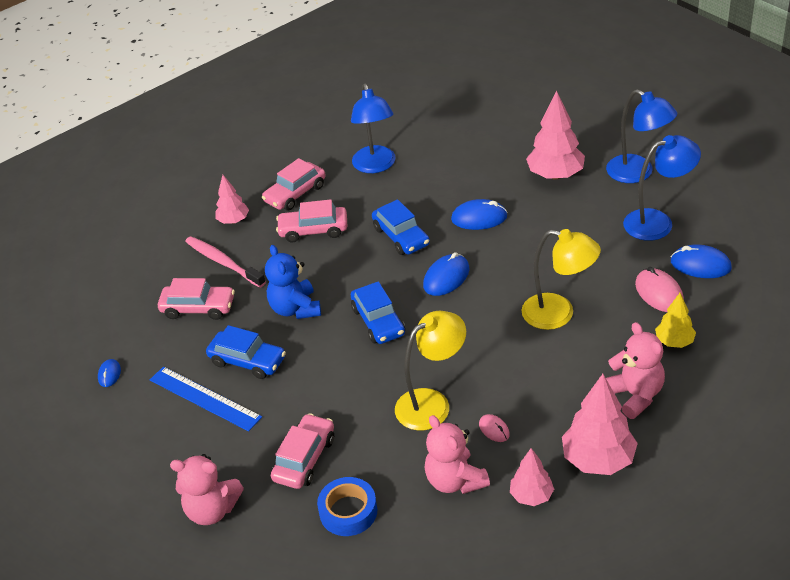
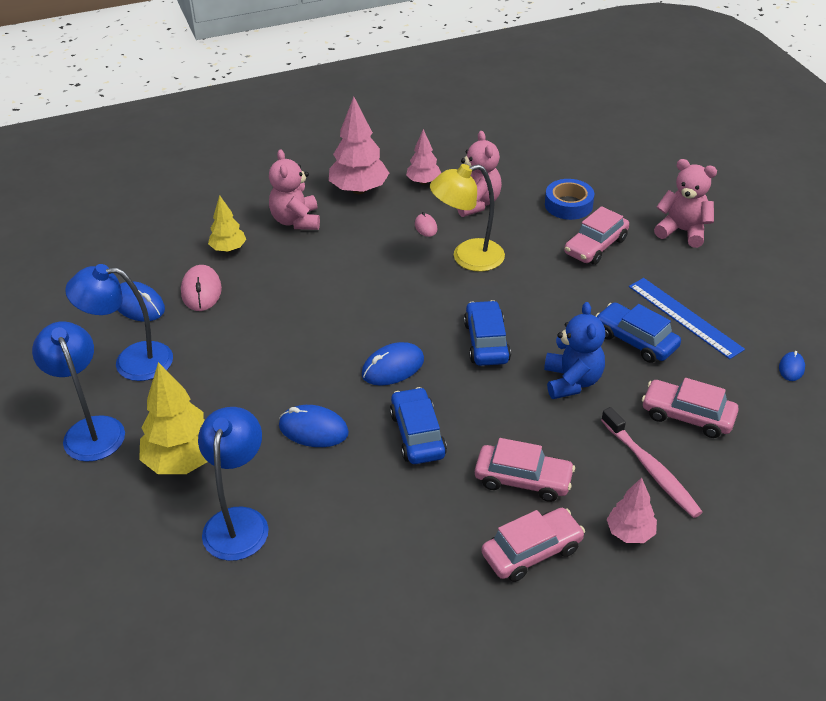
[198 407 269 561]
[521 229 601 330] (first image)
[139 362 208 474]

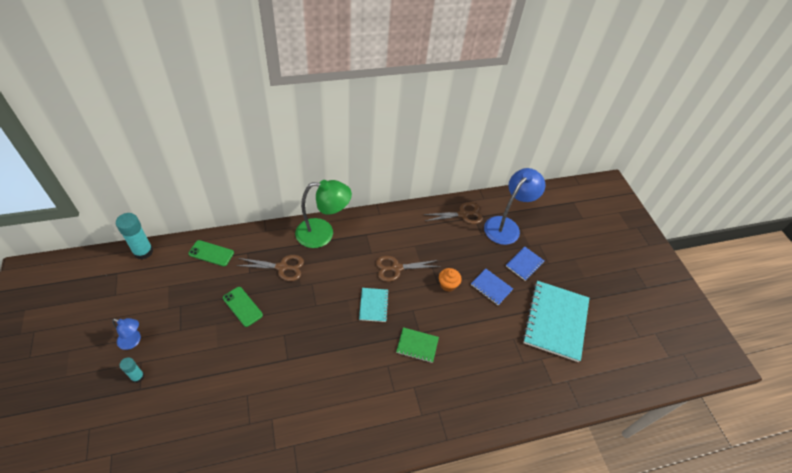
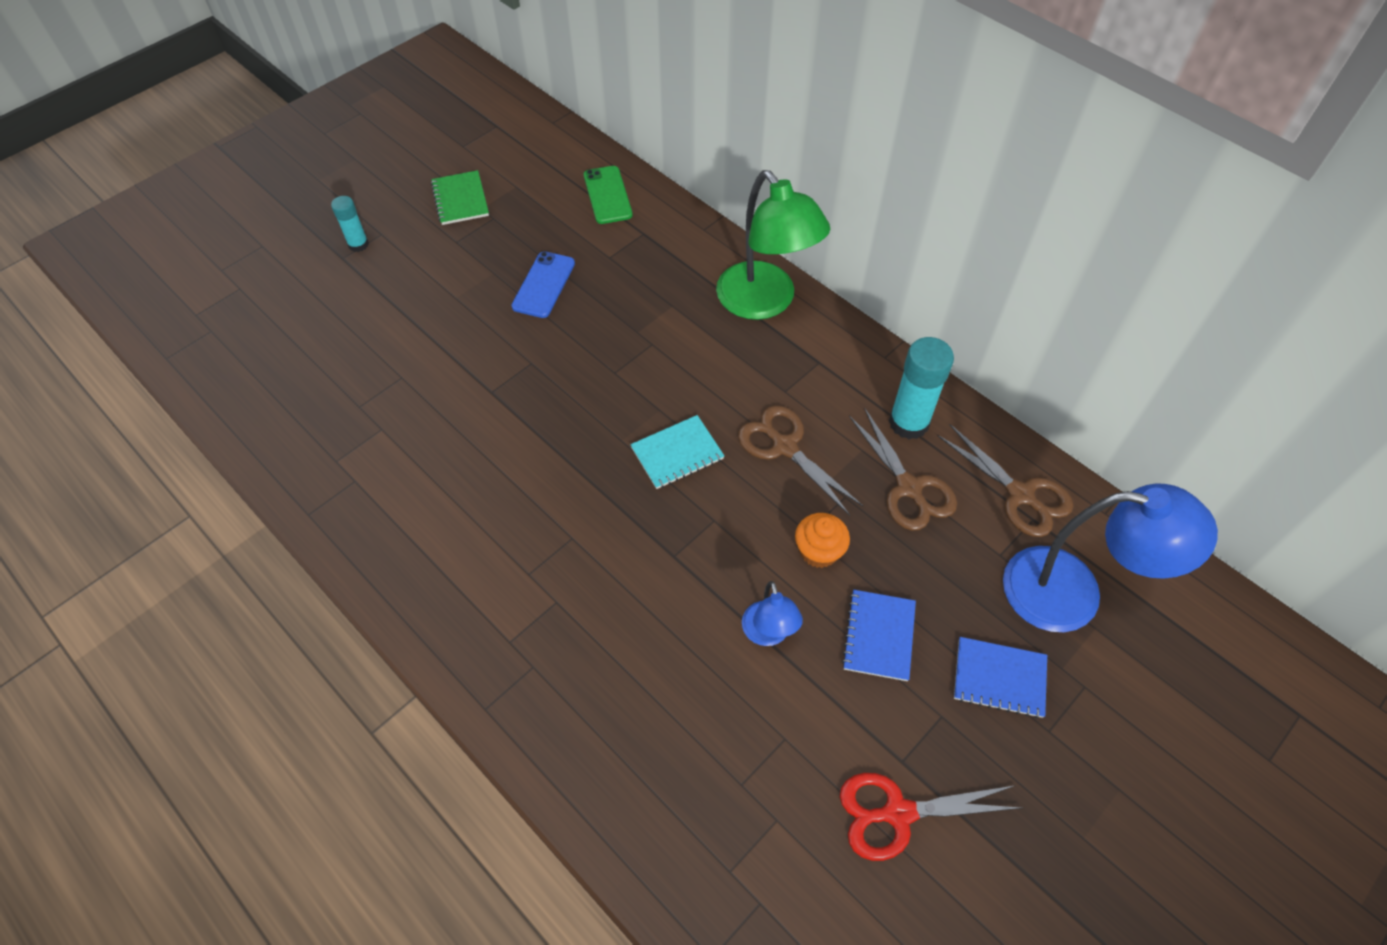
[742 581 803 646]
[889 337 954 439]
[511 251 575 318]
[849 408 957 531]
[431 170 489 225]
[840 773 1021 861]

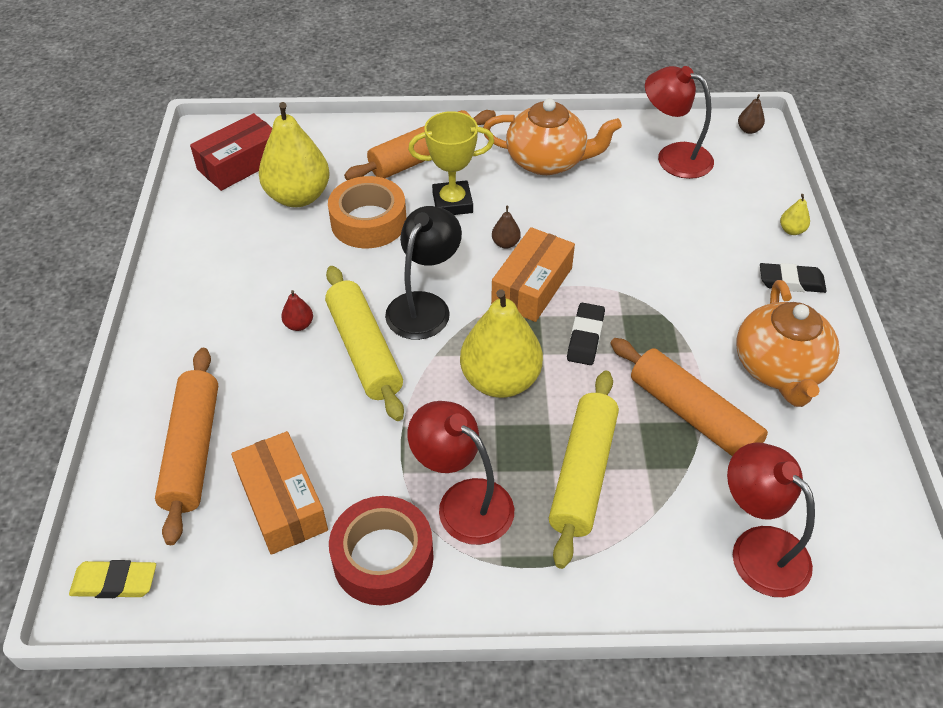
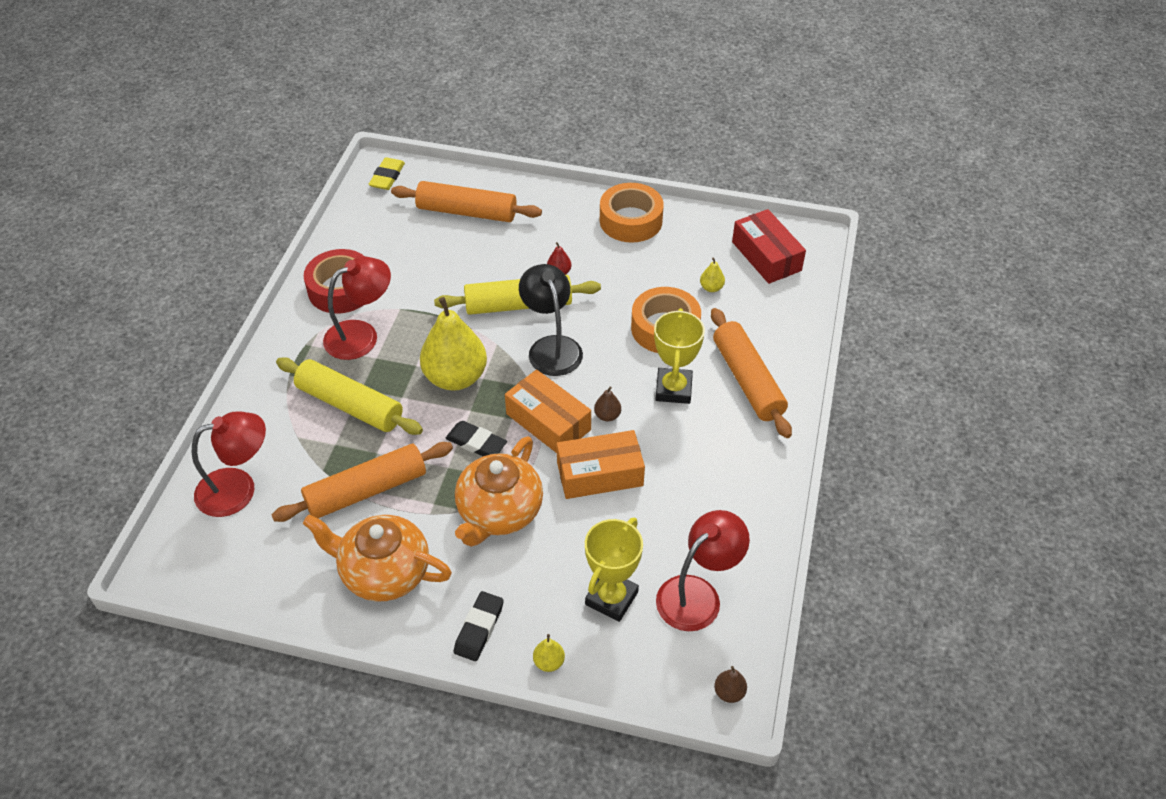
[557 430 645 499]
[700 258 725 292]
[519 264 583 376]
[455 436 543 547]
[585 518 643 622]
[600 183 664 243]

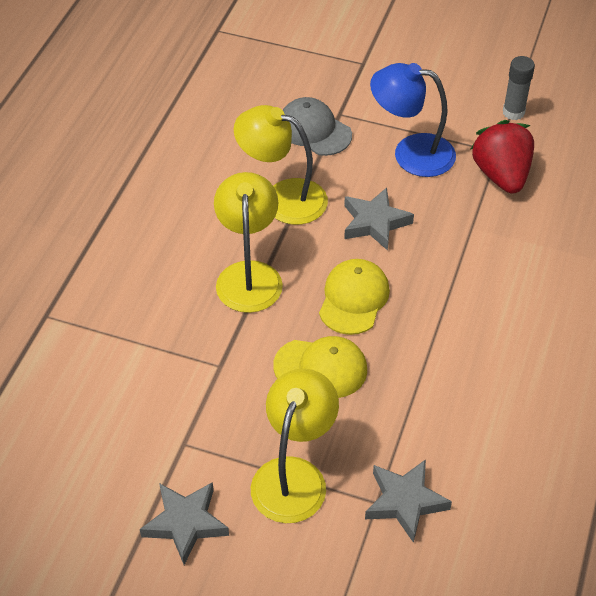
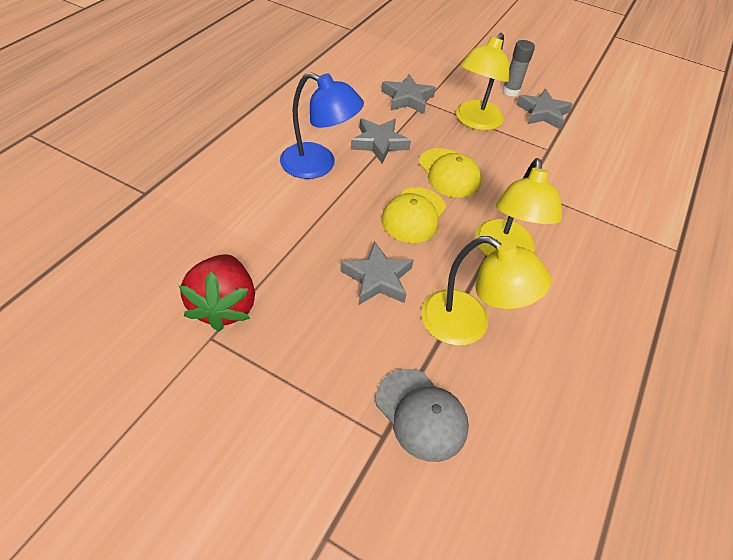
[419 148 481 198]
[280 72 364 179]
[502 40 535 96]
[351 118 411 164]

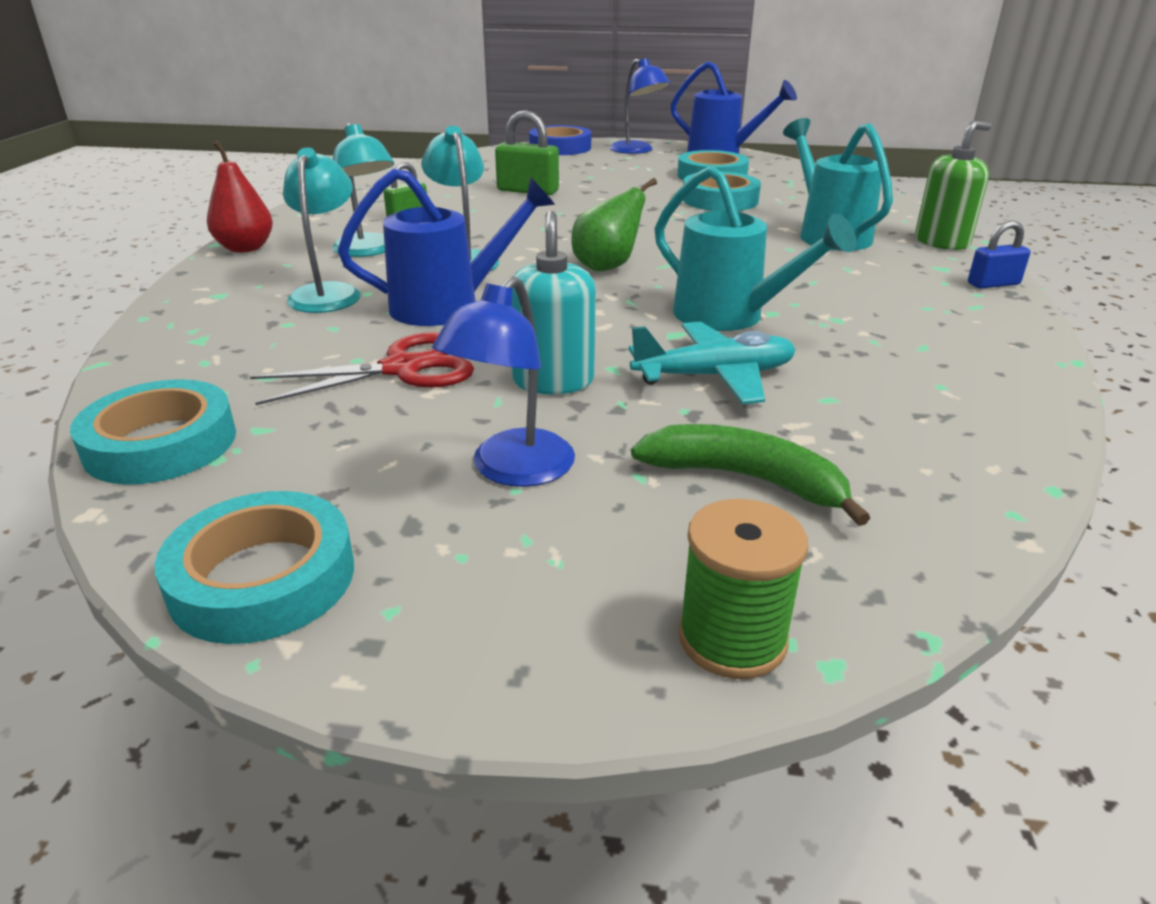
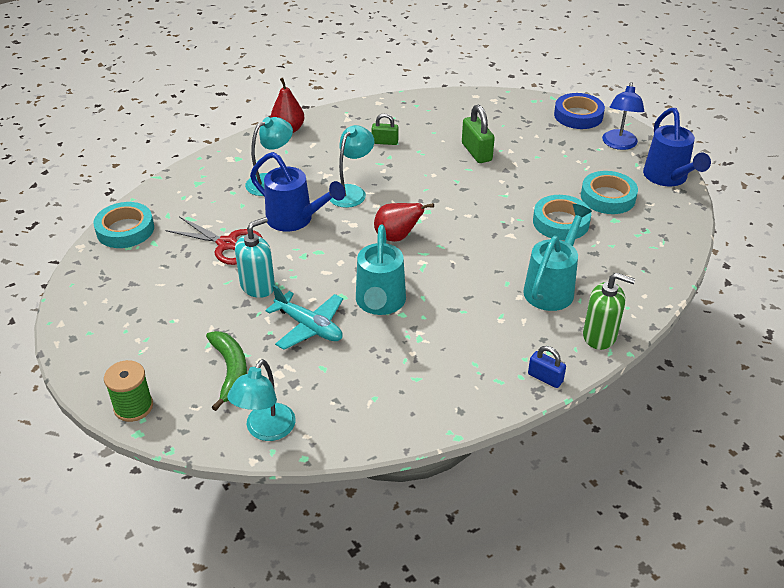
[154 491 354 644] (first image)
[227 359 296 441]
[432 276 575 487] (first image)
[374 203 434 242]

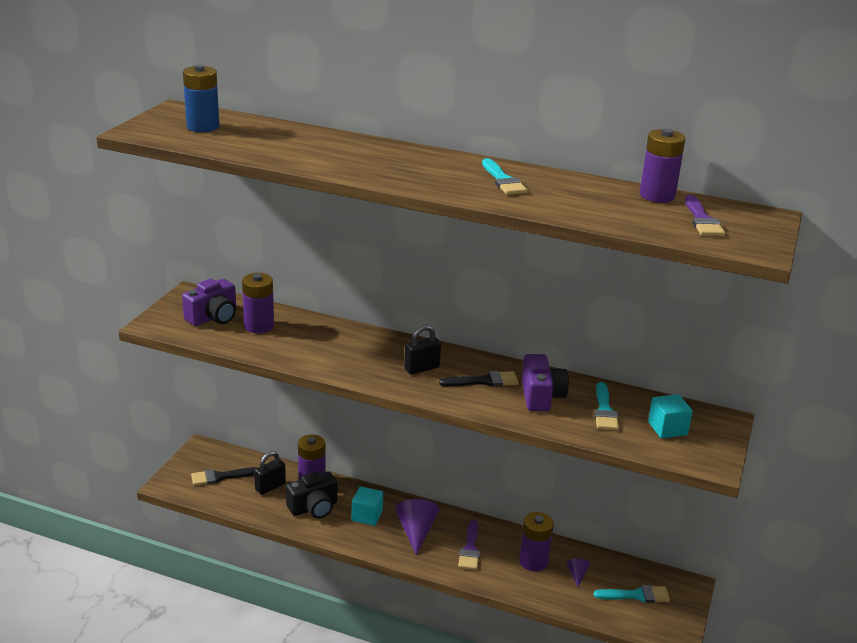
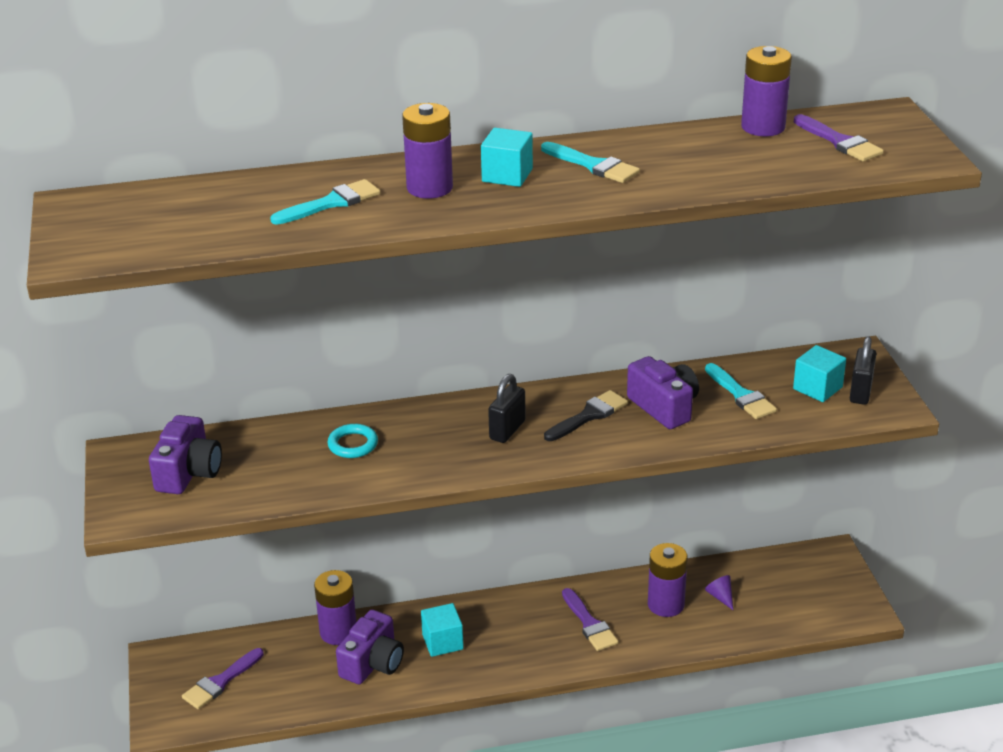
[183 65 219 132] (first image)
[182 648 264 709]
[402 103 453 199]
[850 336 876 405]
[336 610 404 684]
[395 499 440 555] (first image)
[270 179 380 225]
[327 424 378 458]
[481 128 533 187]

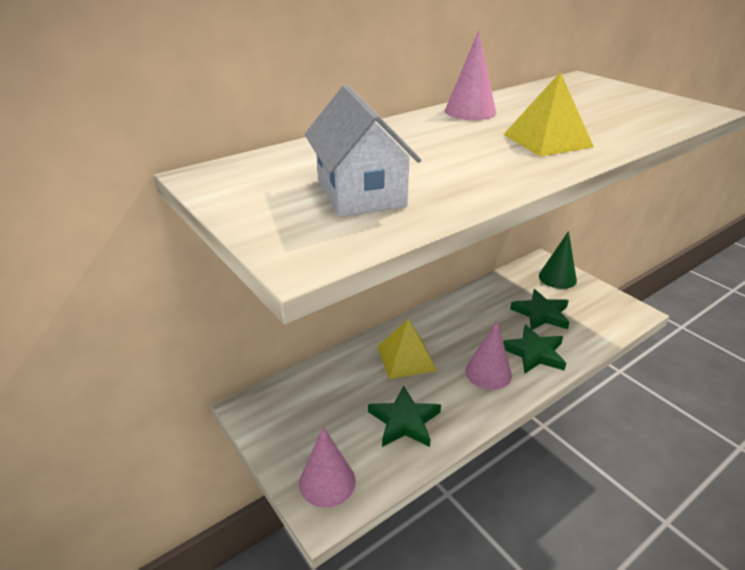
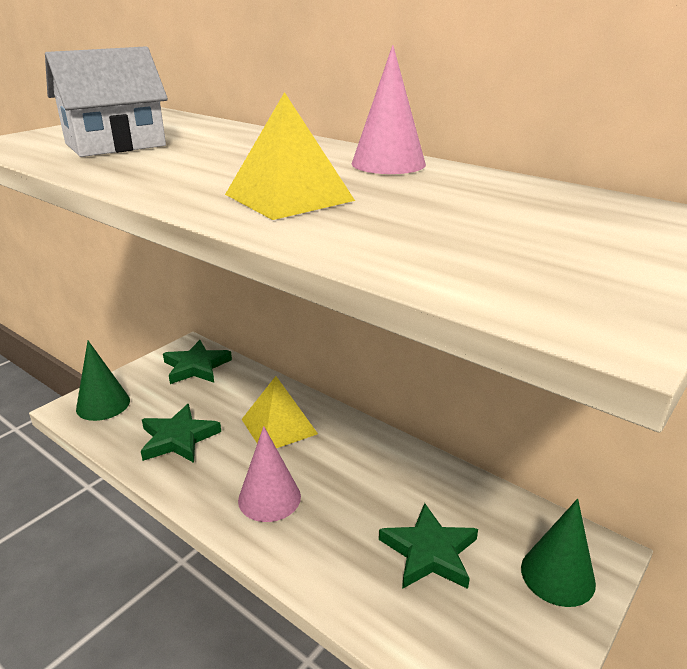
[76 341 130 421]
[163 340 232 384]

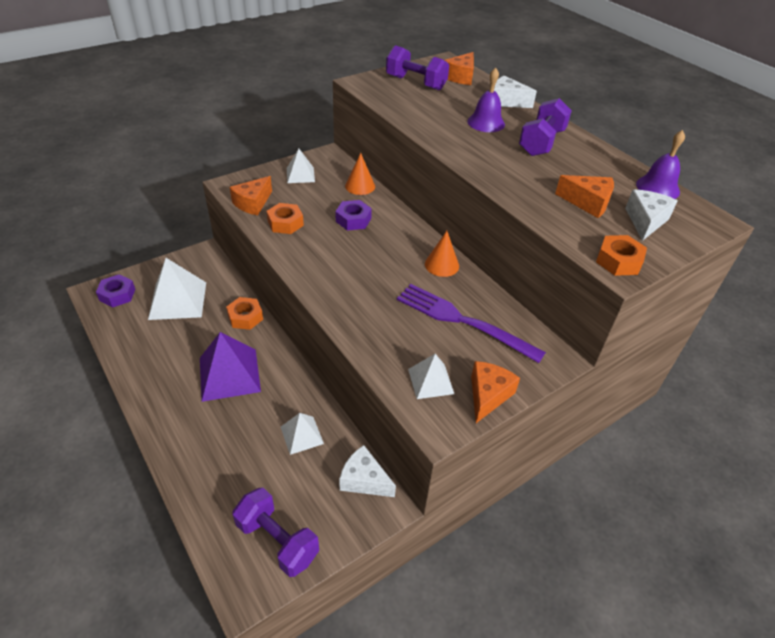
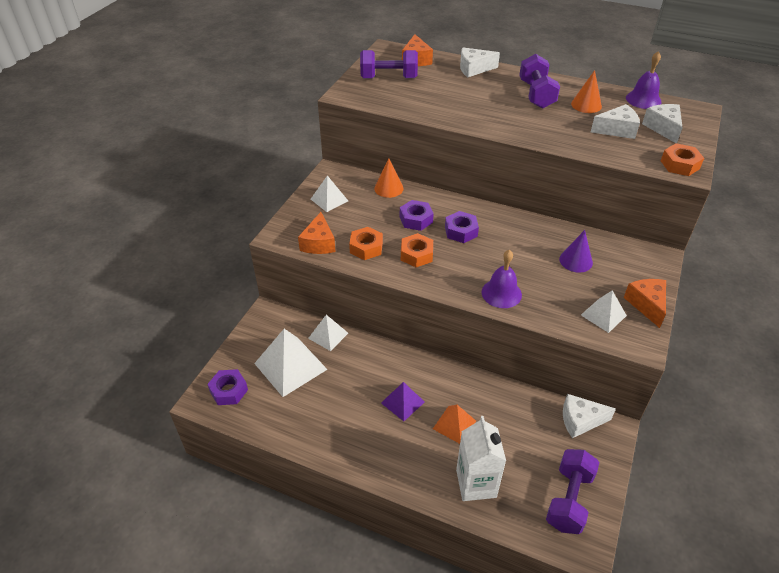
[381 382 425 421]
[401 233 433 267]
[546 449 599 534]
[308 315 348 351]
[559 230 593 273]
[571 70 602 113]
[482 250 522 308]
[591 104 640 139]
[433 405 476 444]
[445 211 479 243]
[456 416 506 501]

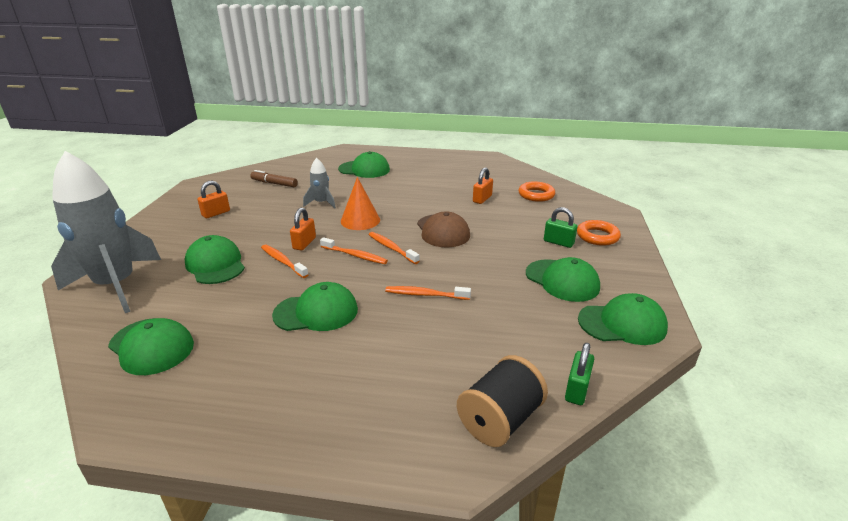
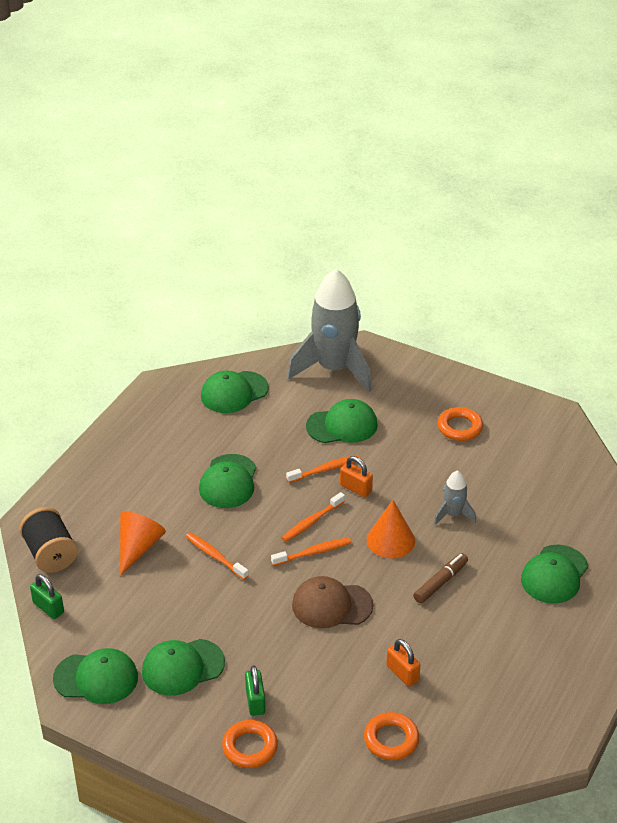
[438 407 483 441]
[413 553 468 603]
[185 532 249 580]
[245 666 265 716]
[53 648 138 704]
[120 511 166 576]

